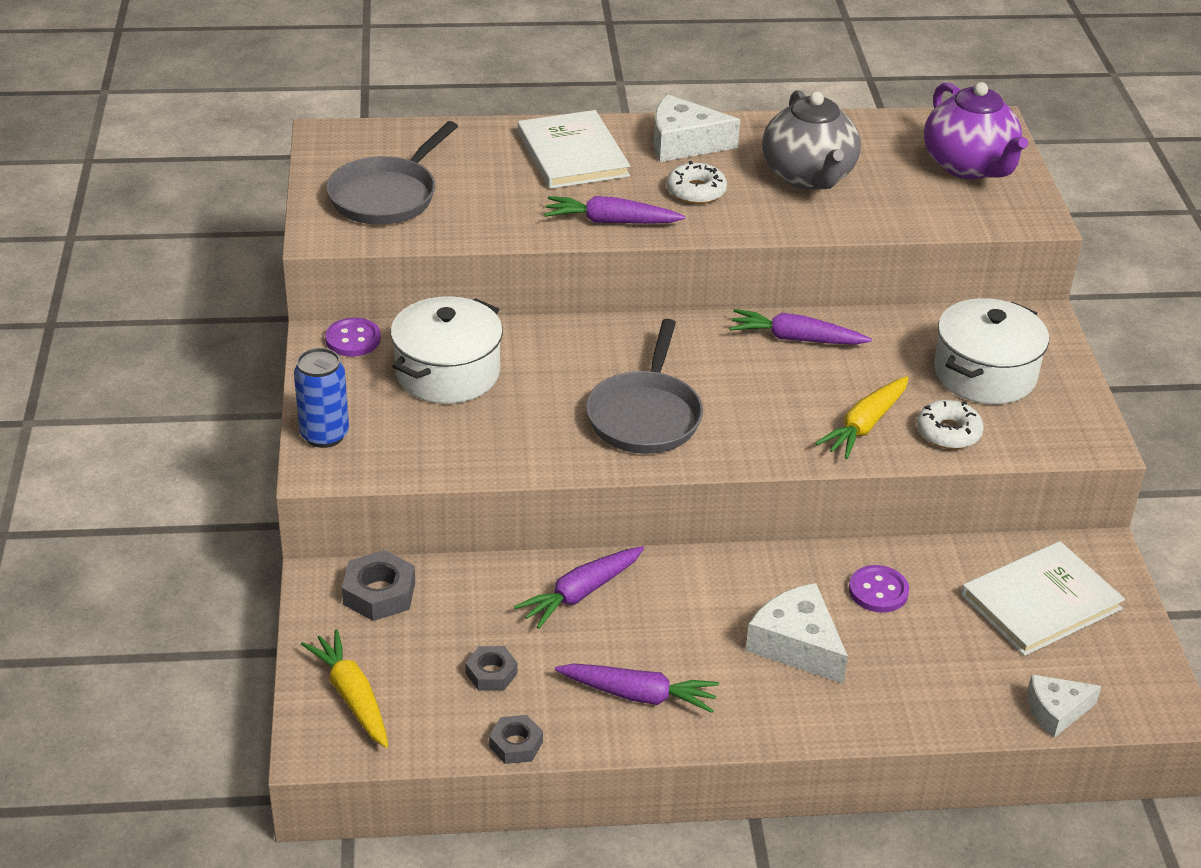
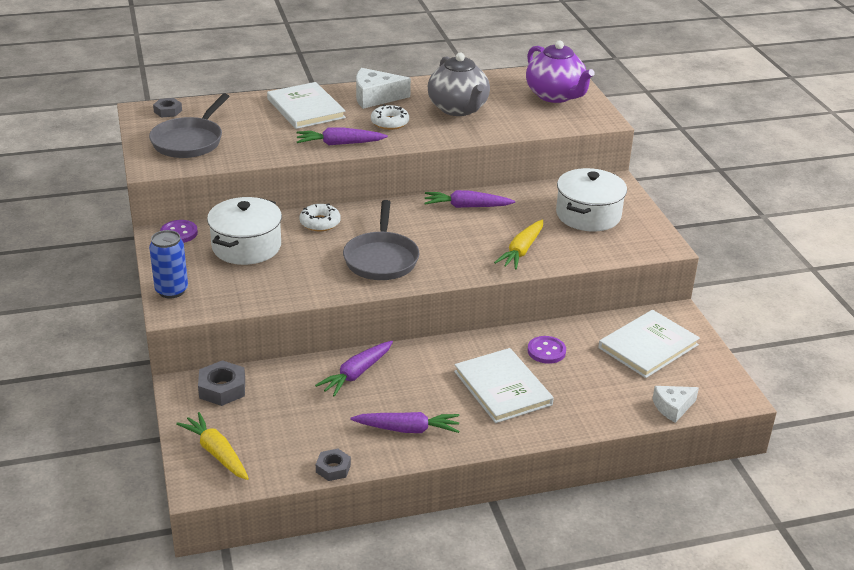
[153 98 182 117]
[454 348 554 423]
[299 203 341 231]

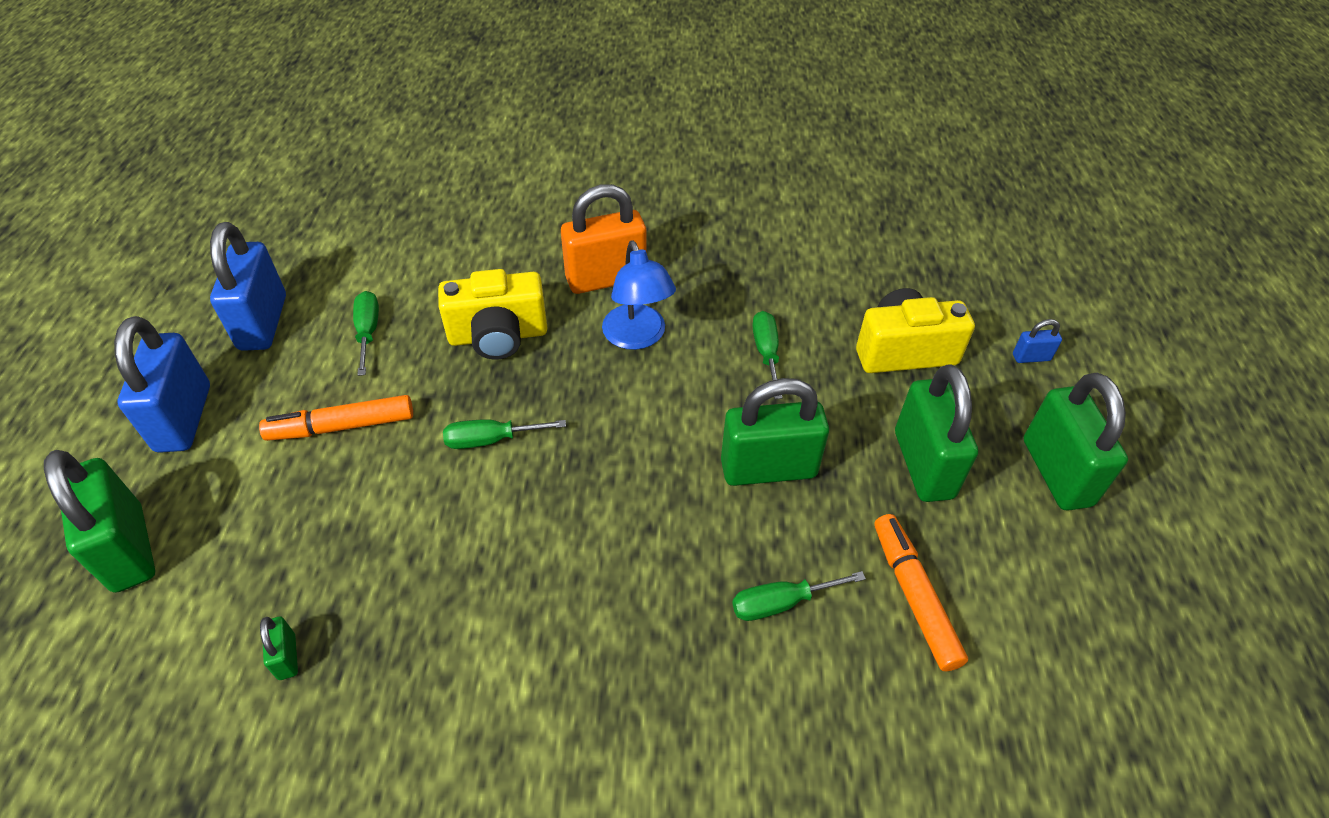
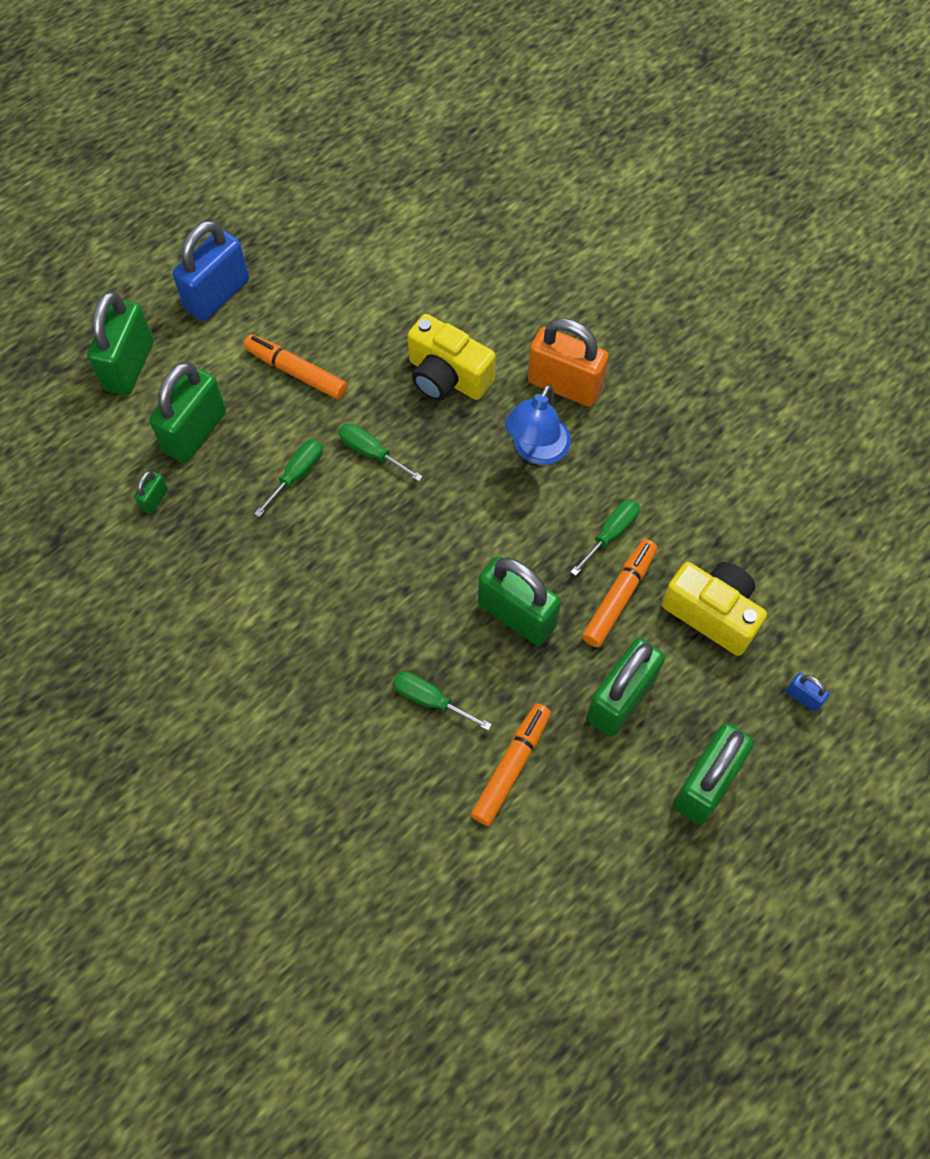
[210 222 286 351] (first image)
[254 439 323 517]
[149 362 226 463]
[582 539 657 647]

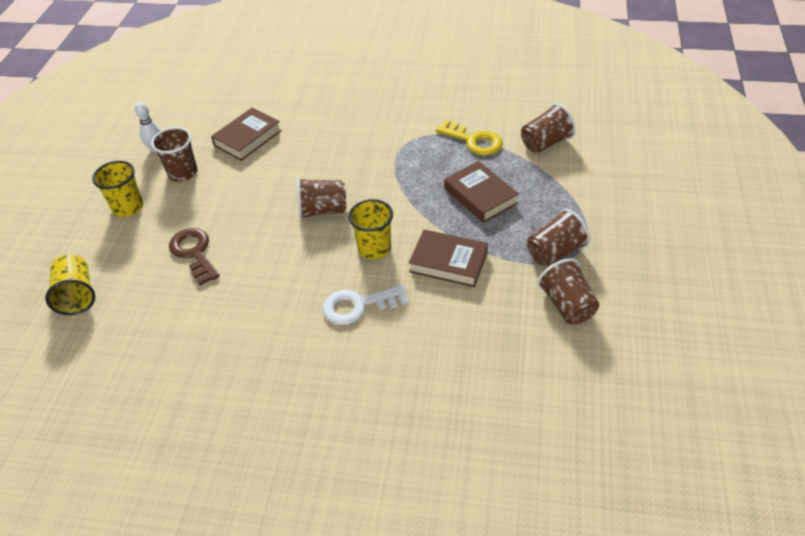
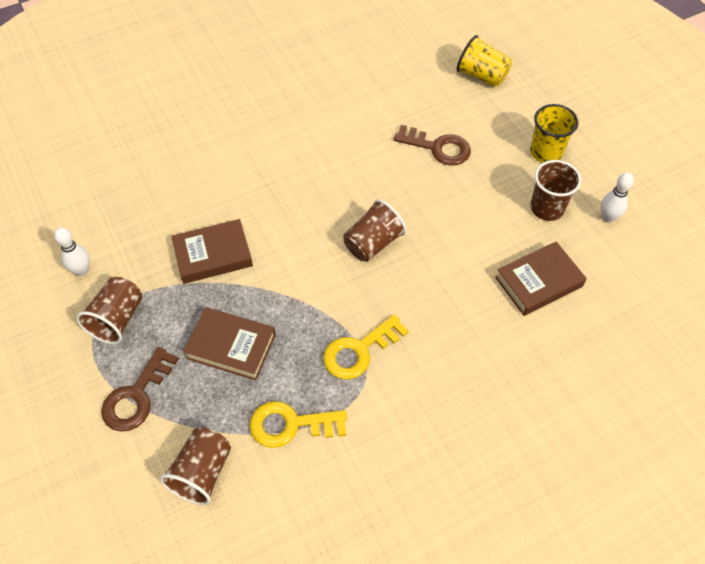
[495 241 587 316]
[323 285 409 325] (first image)
[348 199 393 259] (first image)
[54 228 90 276]
[101 347 179 432]
[323 314 409 379]

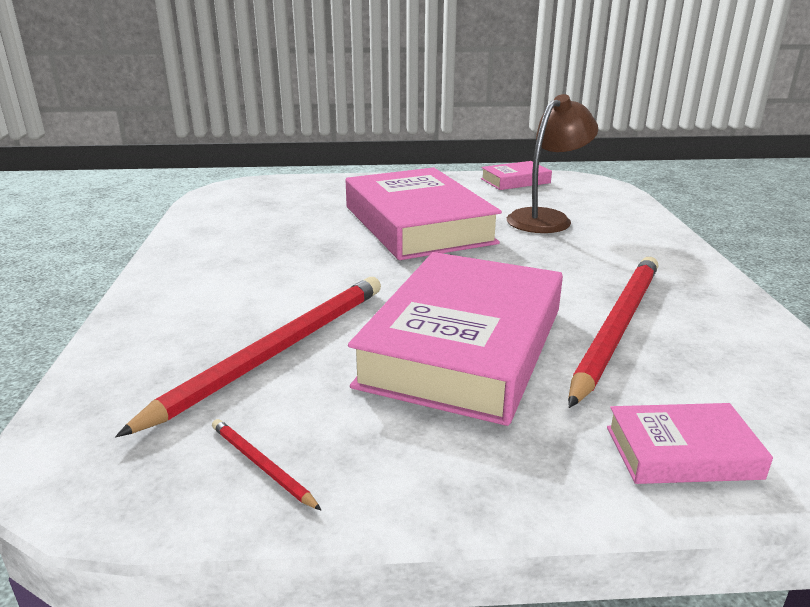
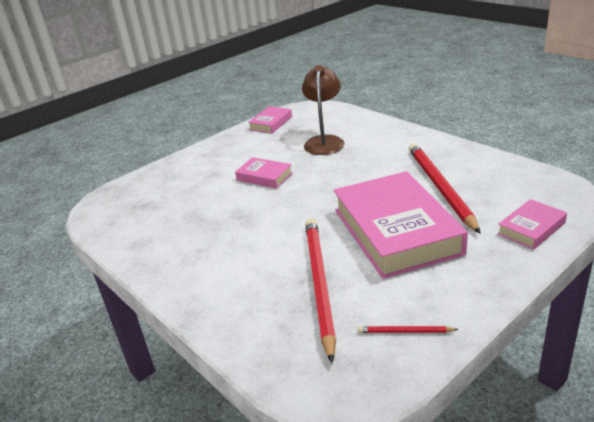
[235 157 293 189]

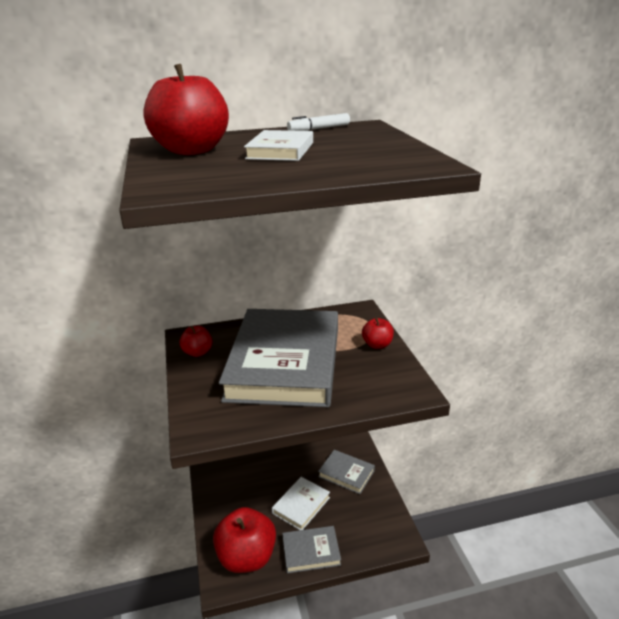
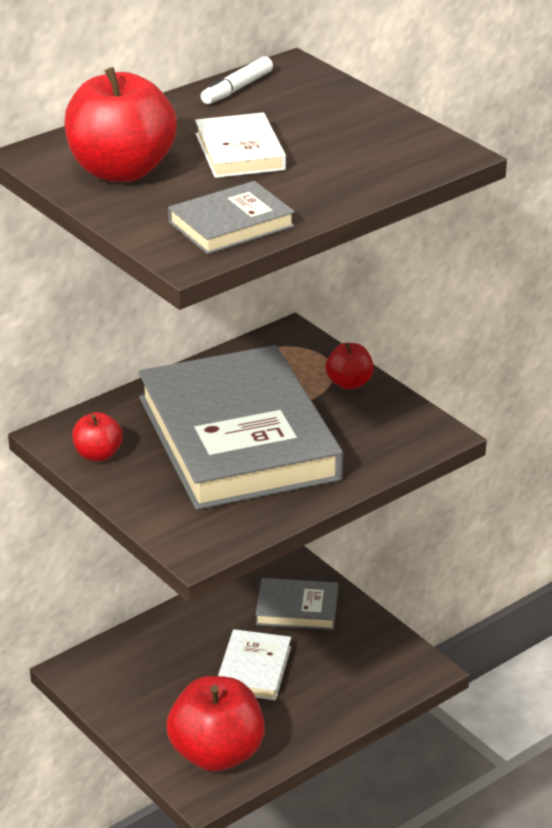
[168 181 295 254]

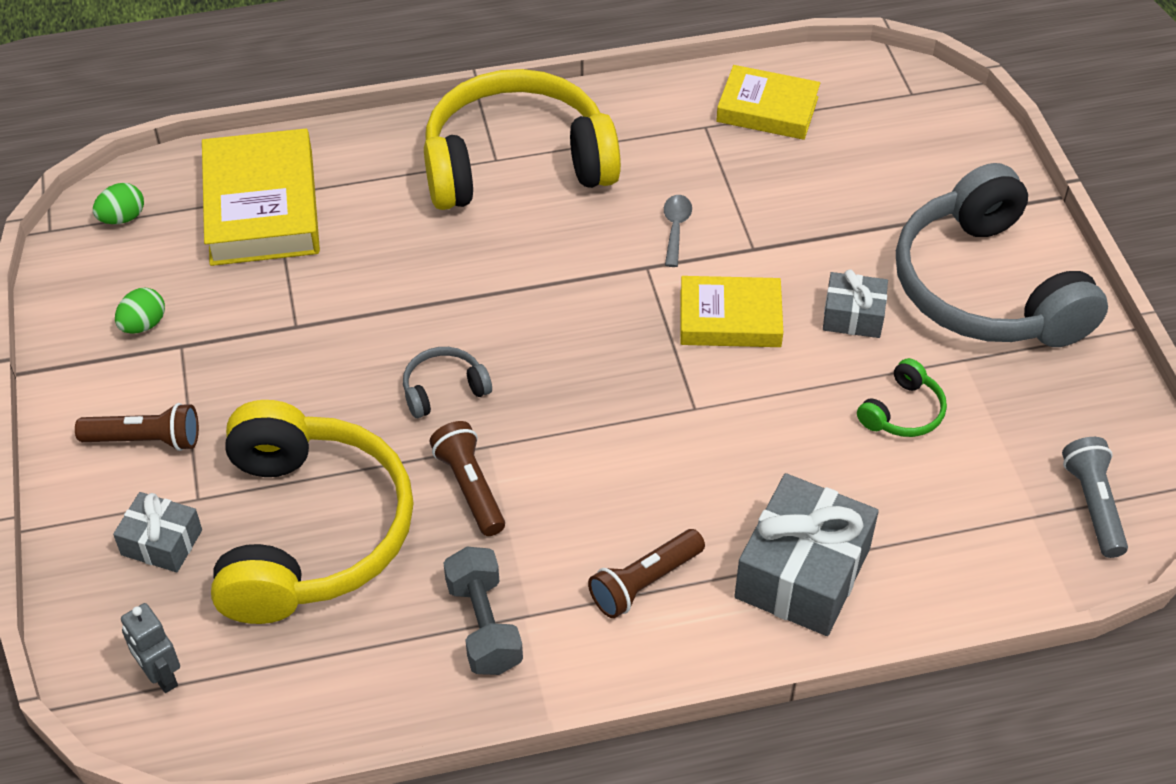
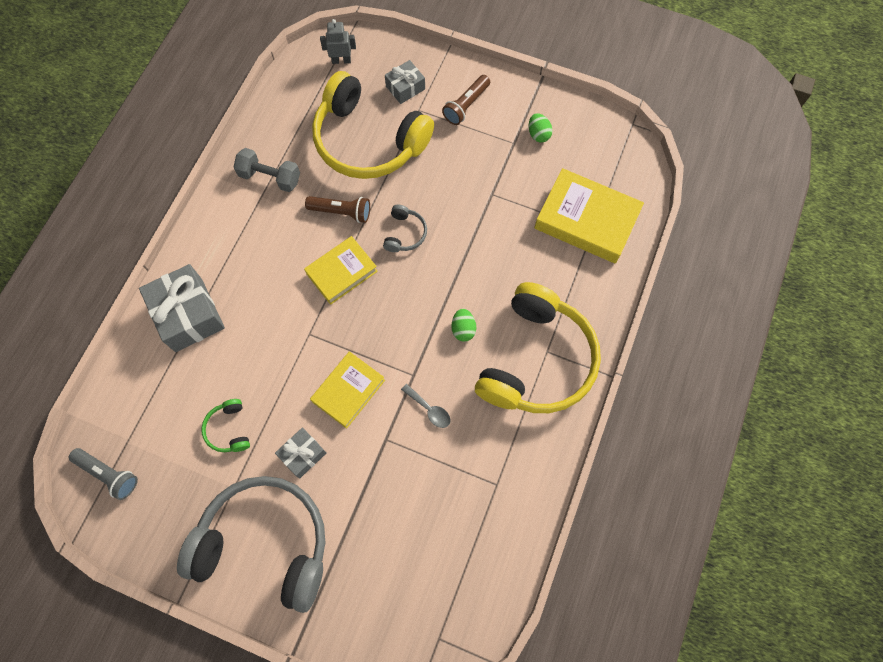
[451 309 476 342]
[588 529 705 618] (first image)
[304 236 378 305]

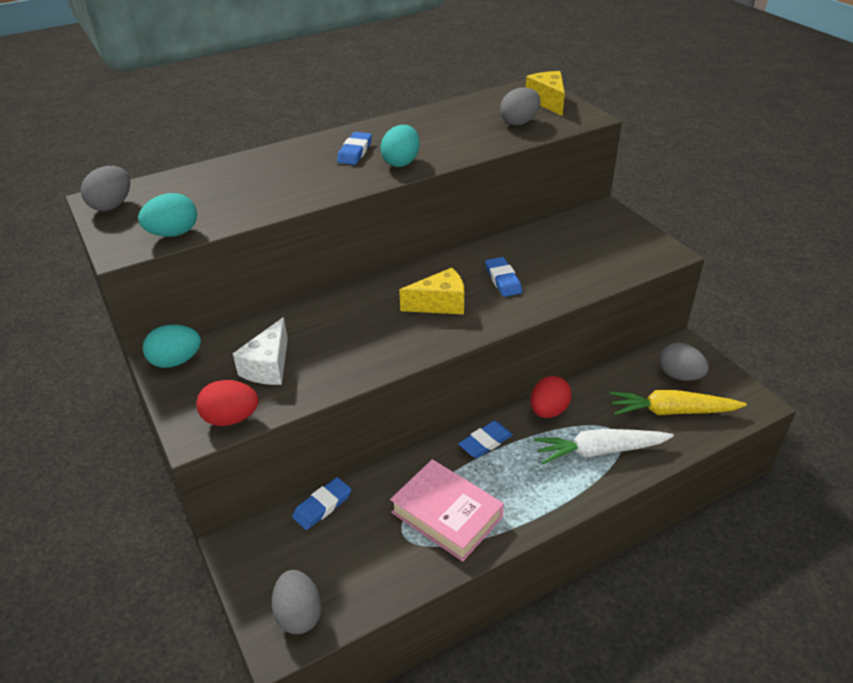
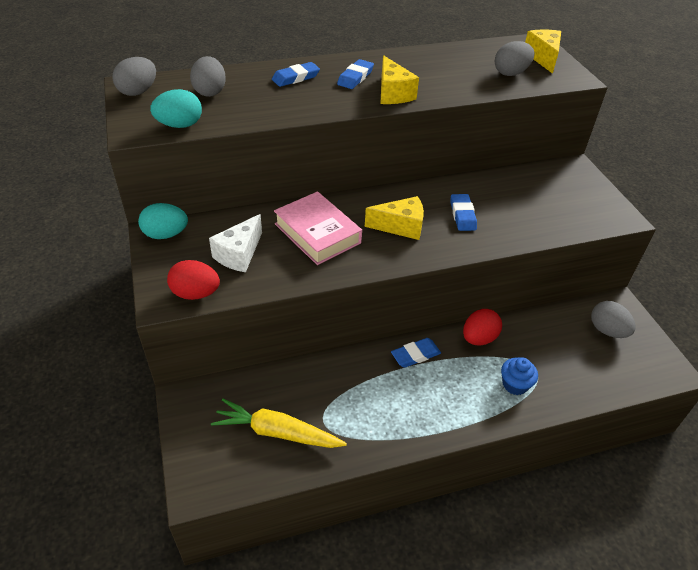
[190 56 226 97]
[272 62 320 87]
[381 55 419 104]
[274 191 362 265]
[501 357 538 395]
[211 399 347 448]

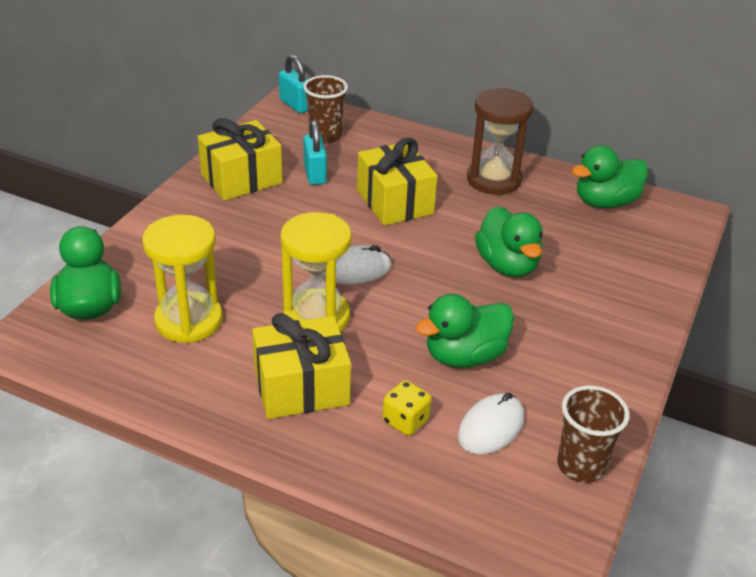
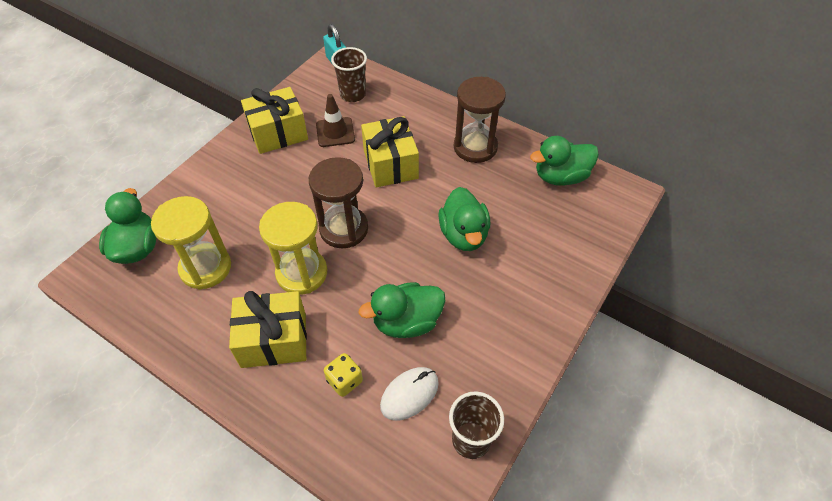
[316 94 355 147]
[309 157 368 248]

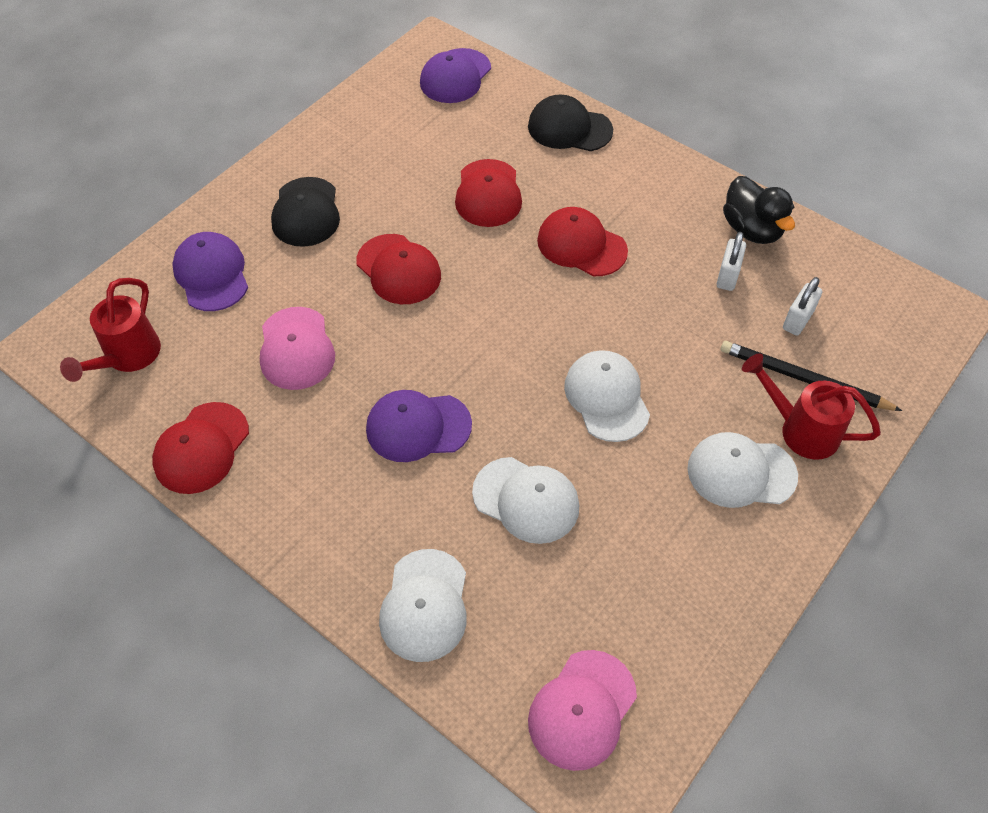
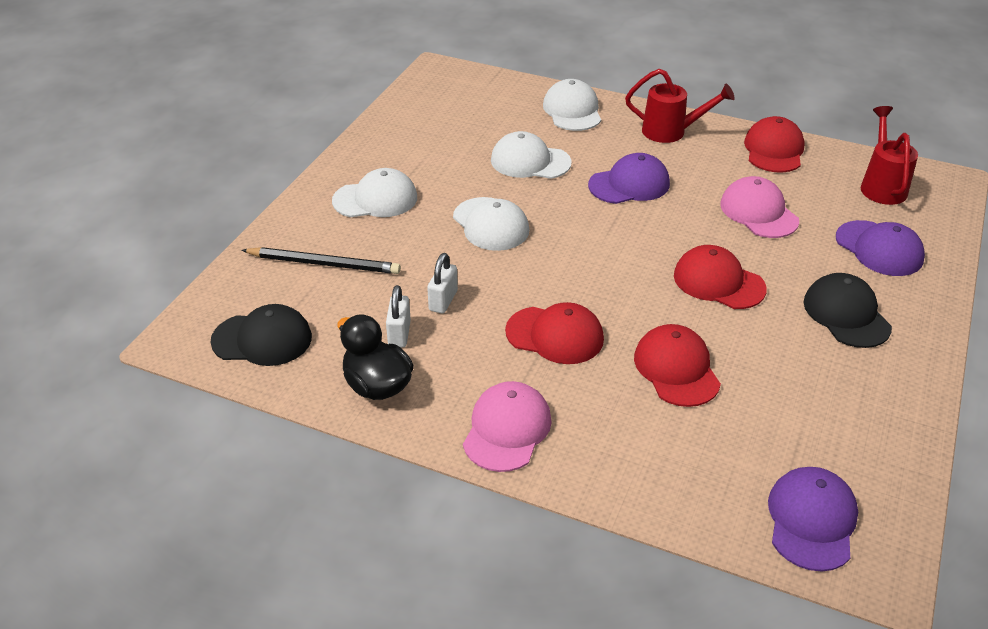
[210 304 312 366]
[463 381 552 472]
[625 69 735 143]
[427 253 458 313]

